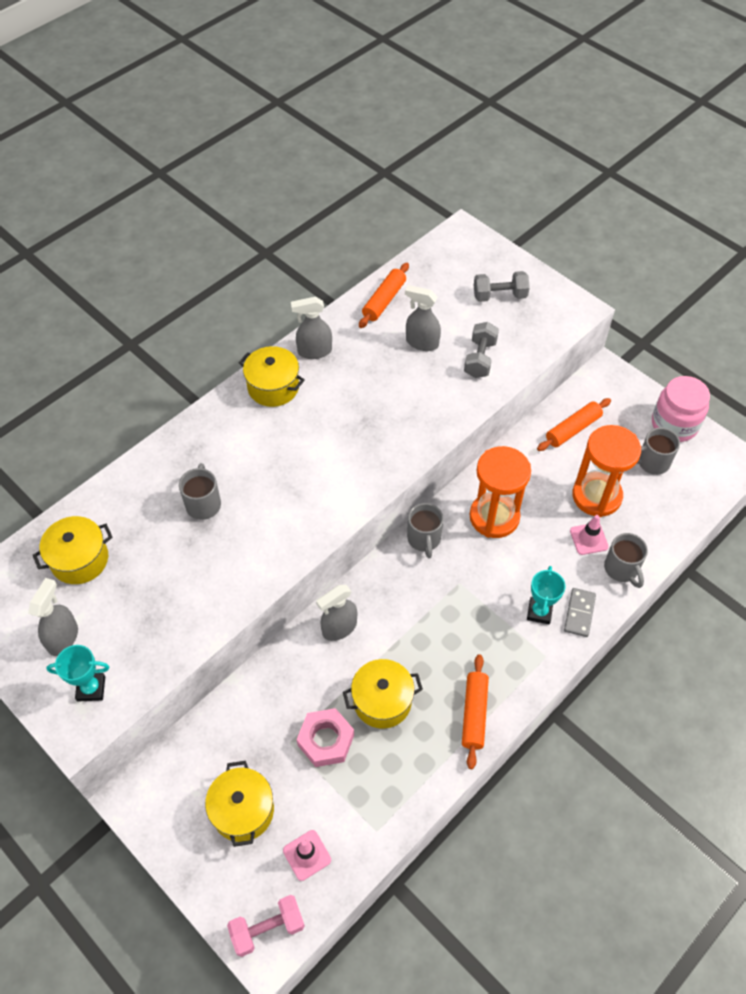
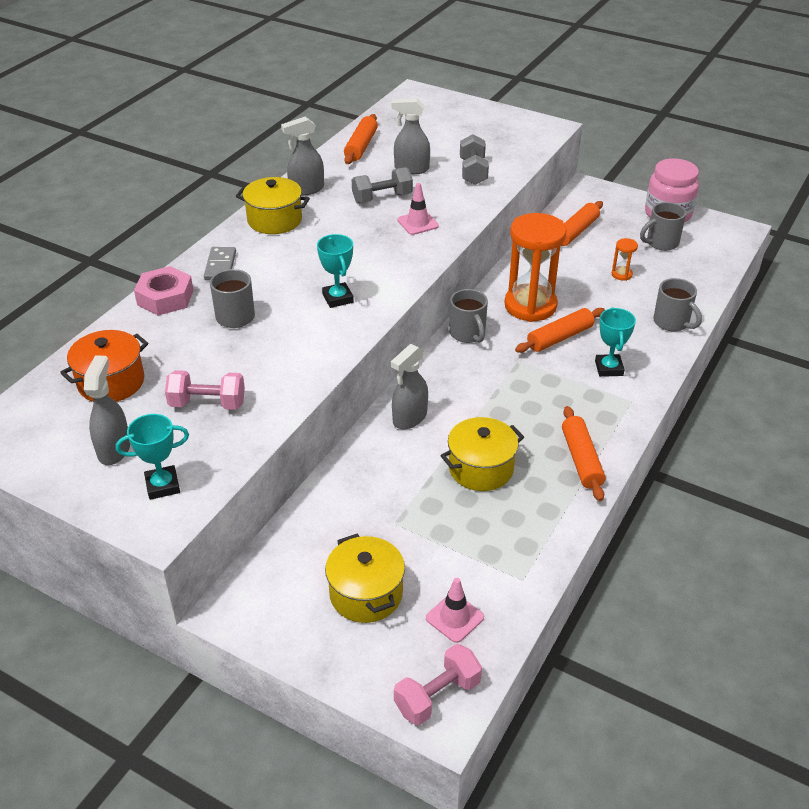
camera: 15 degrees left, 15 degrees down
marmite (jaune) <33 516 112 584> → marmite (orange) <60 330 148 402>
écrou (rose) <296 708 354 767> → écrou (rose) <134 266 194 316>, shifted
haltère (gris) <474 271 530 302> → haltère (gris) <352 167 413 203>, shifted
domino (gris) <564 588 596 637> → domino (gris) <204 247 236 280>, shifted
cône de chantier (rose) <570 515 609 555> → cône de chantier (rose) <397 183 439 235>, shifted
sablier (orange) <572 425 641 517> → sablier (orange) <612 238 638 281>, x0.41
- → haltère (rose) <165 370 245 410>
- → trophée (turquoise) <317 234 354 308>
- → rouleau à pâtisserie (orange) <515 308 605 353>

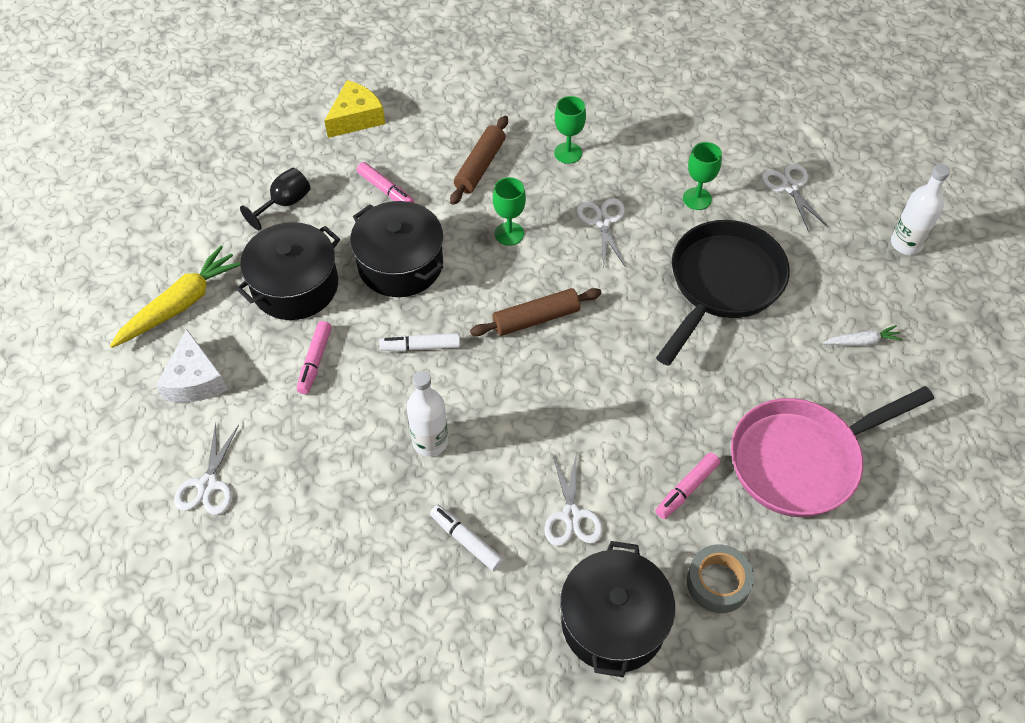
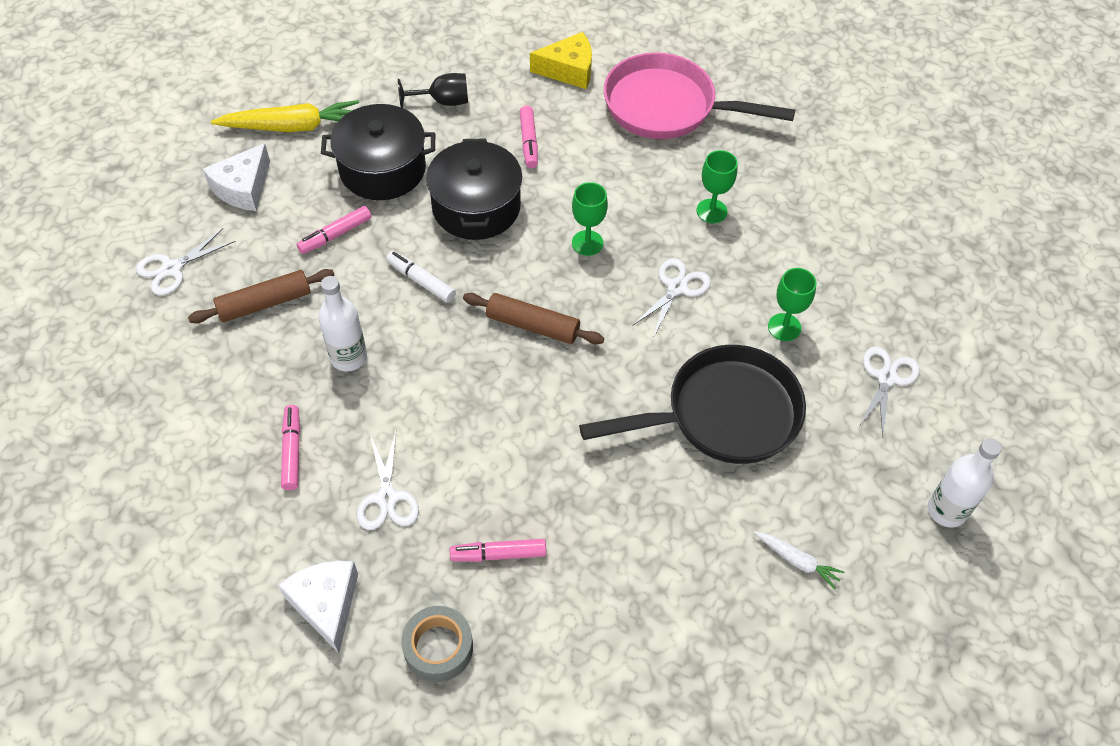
camera: 40 degrees right, 0 degrees up
feutre (blanc) <430 505 504 571> → feutre (rose) <281 405 300 490>
rouleau à pâtisserie (marron) <450 116 508 205> → rouleau à pâtisserie (marron) <188 269 334 323>, shifted
ciseaux (blanc) <544 452 603 546> → ciseaux (blanc) <357 432 419 530>, 45 degrees counterclockwise
marmite (noir) <560 541 675 677> → fromage (blanc) <278 561 358 653>
poêle (rose) <731 386 934 517> → poêle (rose) <604 52 795 139>, shifted

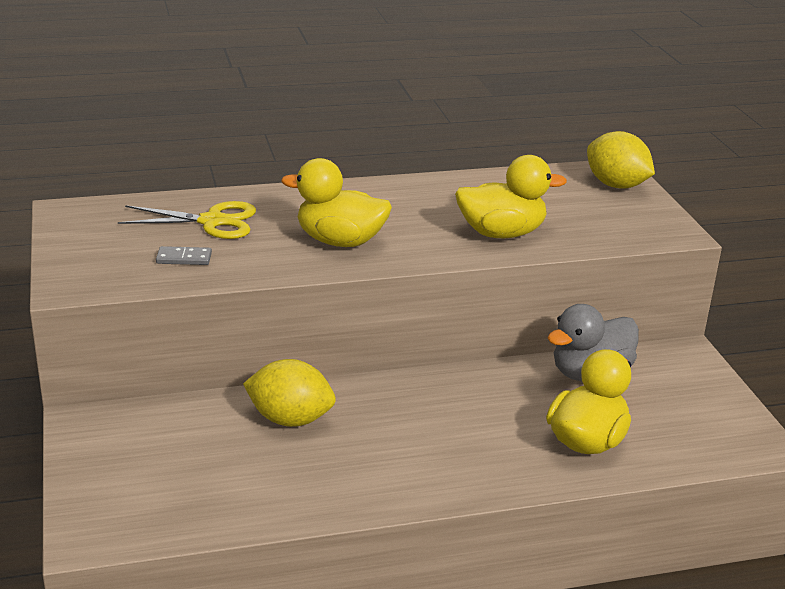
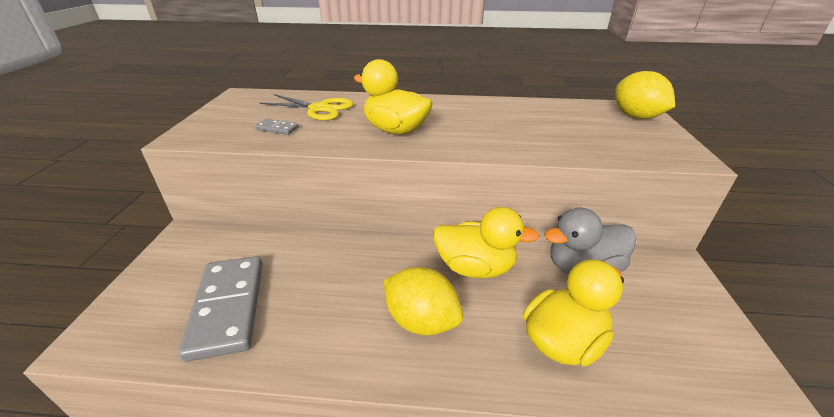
camera: 20 degrees right, 5 degrees up
citron (jaune) <243 359 336 427> → citron (jaune) <383 267 463 336>, shifted
canard (jaune) <455 155 567 238> → canard (jaune) <433 207 539 279>, shifted
- → domino (gris) <179 256 263 362>

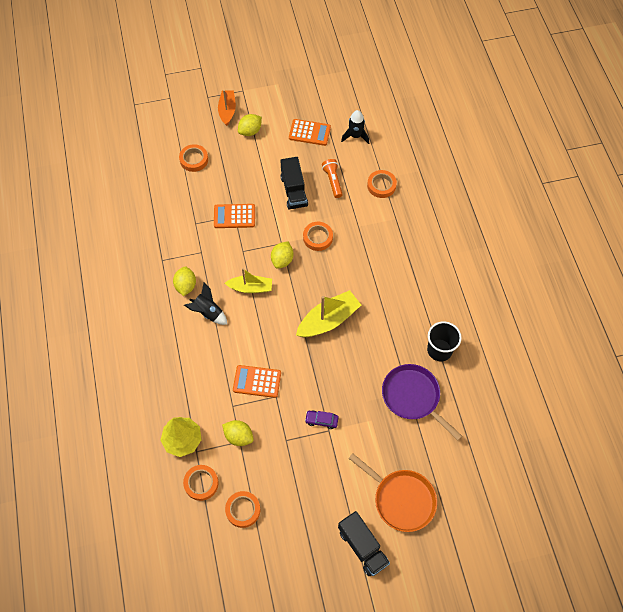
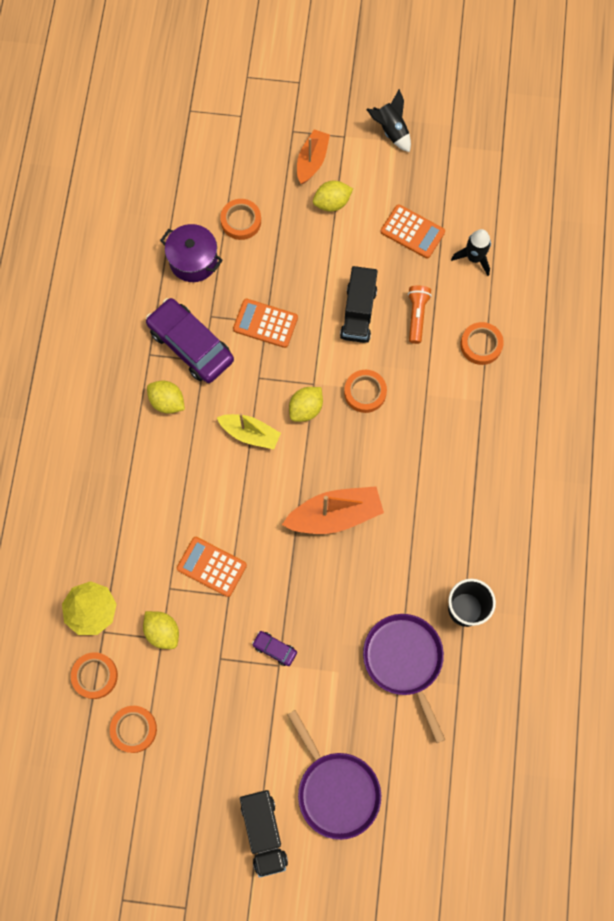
camera: 20 degrees right, 10 degrees up
citron (jaune) <173 267 196 296> → citron (jaune) <147 380 185 414>, 75 degrees counterclockwise
fusée (noir) <184 282 228 325> → fusée (noir) <366 89 411 152>, shifted
bateau (jaune) <296 290 361 337> → bateau (orange) <282 486 384 534>
poêle (orange) <349 453 437 532> → poêle (violet) <288 710 381 840>
- → voiture (violet) <146 298 234 383>
- → marmite (violet) <160 224 223 282>

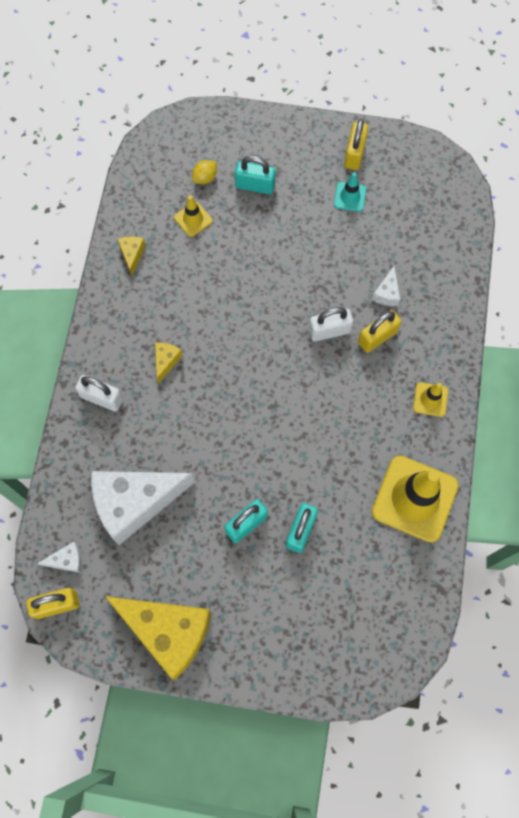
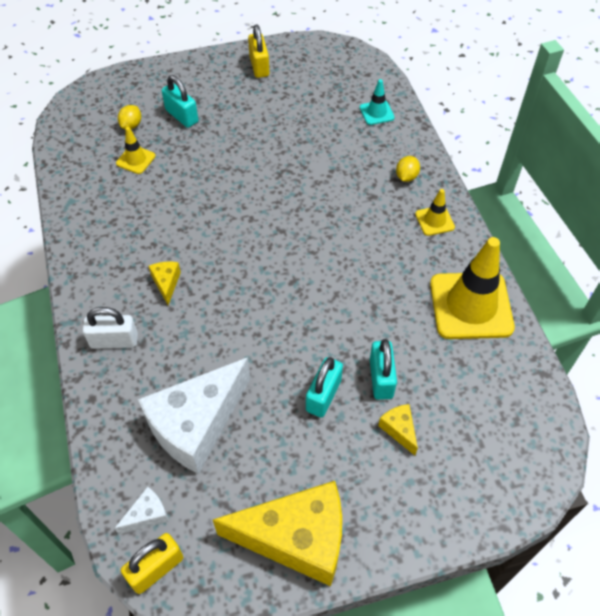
camera: 25 degrees left, 15 degrees down
fromage (jaune) <118 237 146 276> → fromage (jaune) <378 404 418 455>, shifted
cadenas (turquoise) <235 156 276 194> → cadenas (turquoise) <162 75 198 128>, 60 degrees clockwise
cadenas (blanc) <309 307 353 342> → -
cône de chantier (turquoise) <334 172 366 212> → cône de chantier (turquoise) <360 79 395 125>, shifted
cadenas (jaune) <358 310 401 353> → -
fromage (blanc) <372 266 400 306> → -
- → citron (jaune) <396 156 420 182>

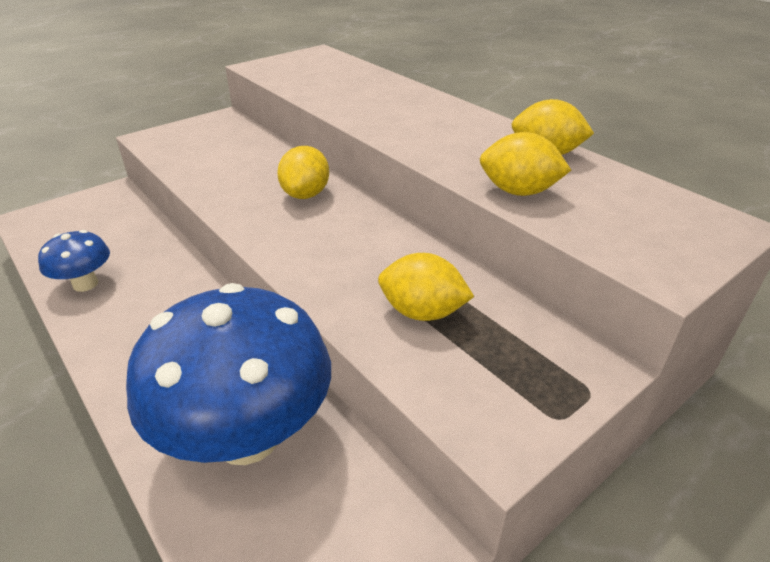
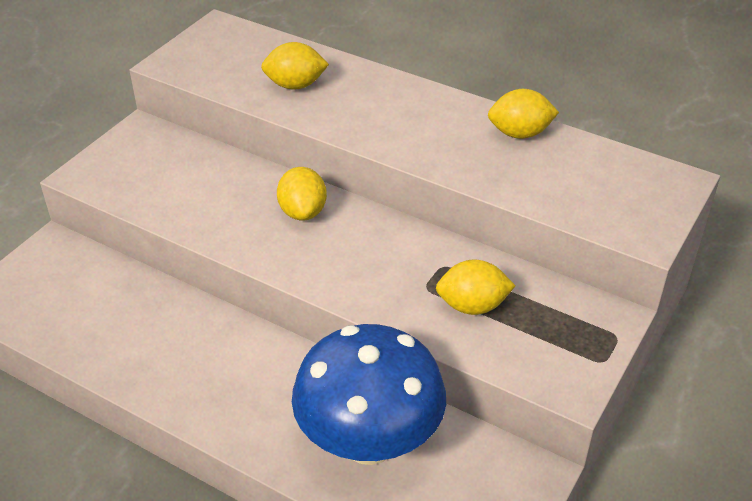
camera: 20 degrees left, 5 degrees up
champignon (bleu) <38 230 110 292> → -
citron (jaune) <480 132 571 196> → citron (jaune) <261 42 329 90>, shifted

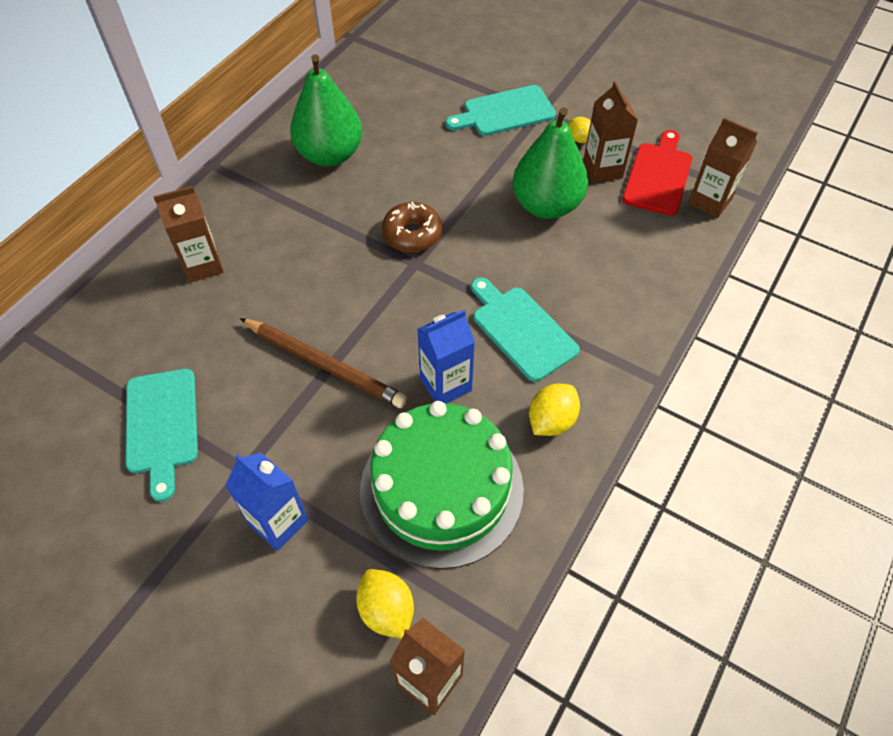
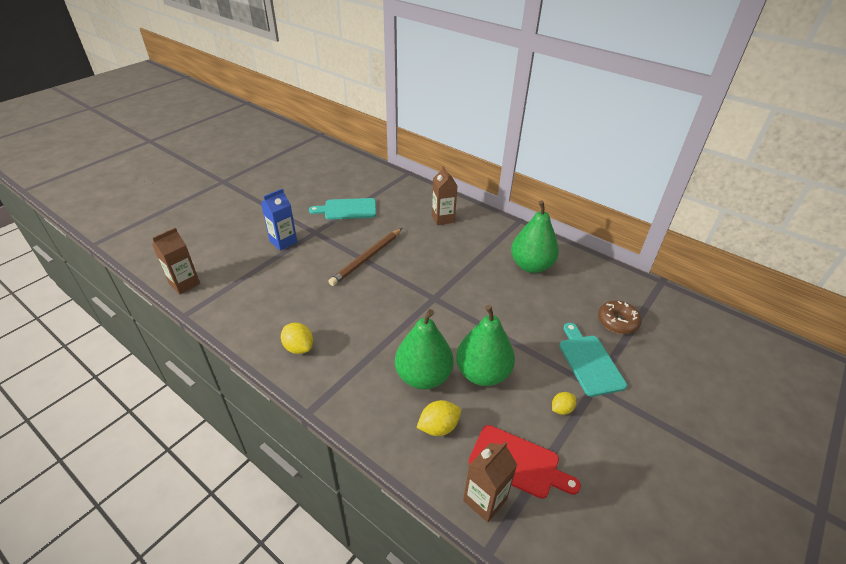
camera: 95 degrees right, 15 degrees down
citron (jaune) <356 569 414 639> → citron (jaune) <416 400 461 436>, shifted
gâteau (vert) <360 401 524 569> → -
beignet (marron) <382 202 442 252> → beignet (marron) <598 301 642 334>, shifted
brique de lait (bleu) <417 310 475 403> → -
planche à découper (turquoise) <471 277 580 382> → -
brique de lait (marron) <583 81 638 183> → -
- → poire (vert) <395 309 454 389>

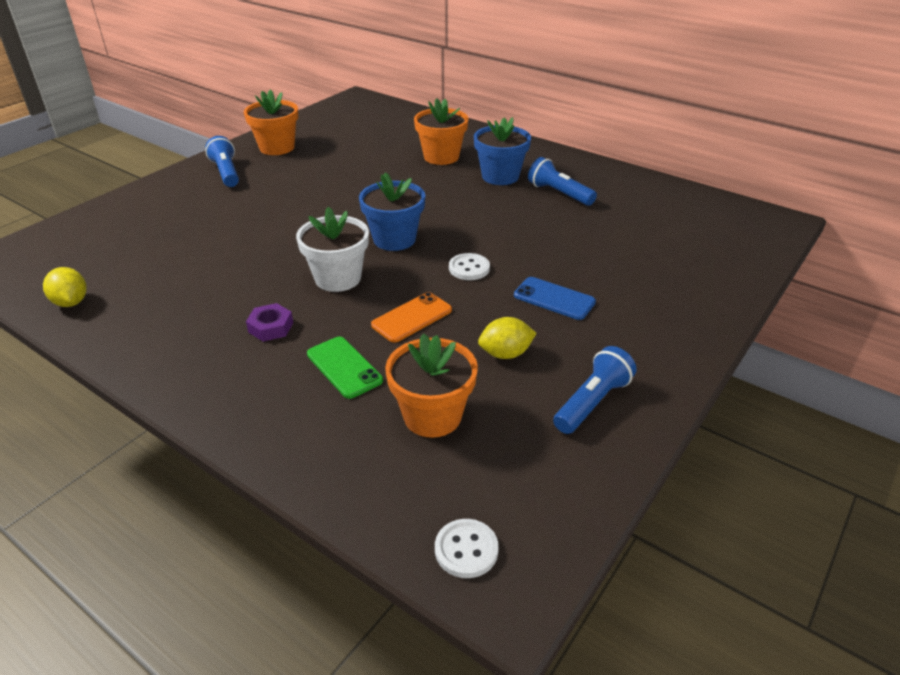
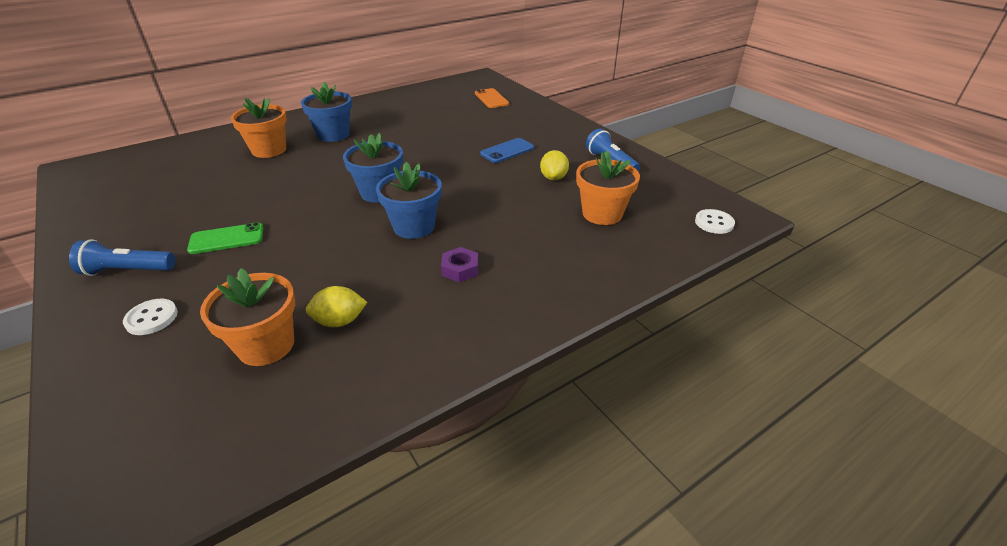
camera: 70 degrees left, 0 degrees up
citron (jaune) <43 267 87 307> → citron (jaune) <306 286 367 327>, shifted
pot de fleurs (orange) <244 89 298 155> → pot de fleurs (orange) <200 268 295 366>, shifted
pot de fleurs (blanc) <296 207 369 292> → pot de fleurs (bleu) <376 162 442 239>
téléphone (vert) <307 337 383 399> → téléphone (vert) <187 222 264 254>, shifted
téléphone (orange) <371 292 452 343> → téléphone (orange) <475 88 509 108>, shifted
bouton (blanc) <449 253 490 280> → bouton (blanc) <123 299 178 335>, shifted
lampe de poche (bleu) <528 157 597 206> → -

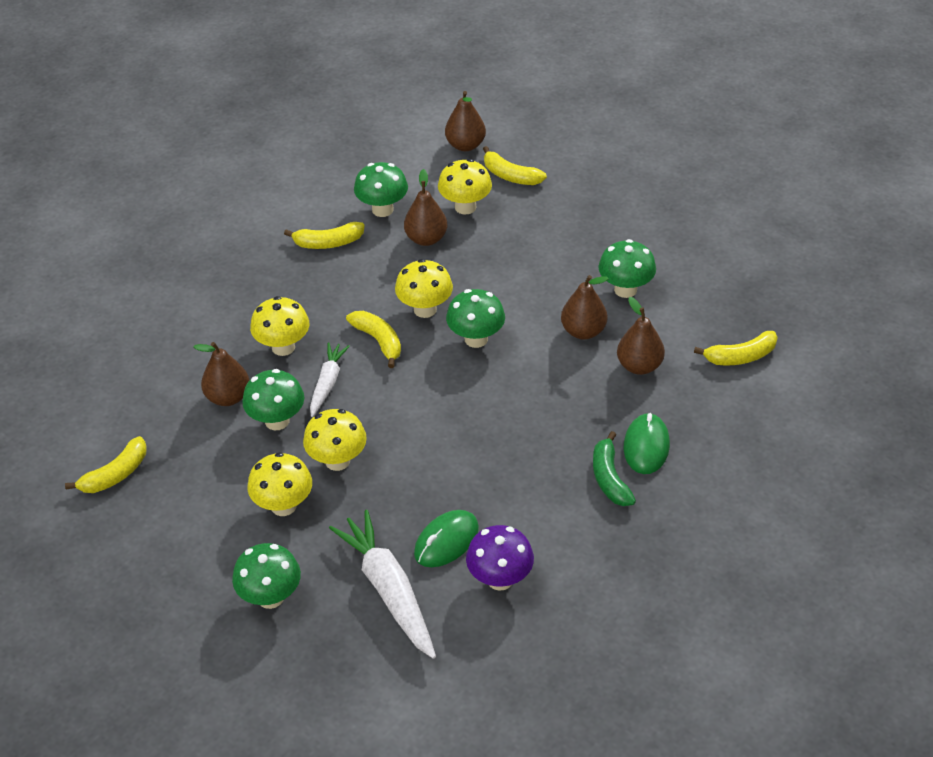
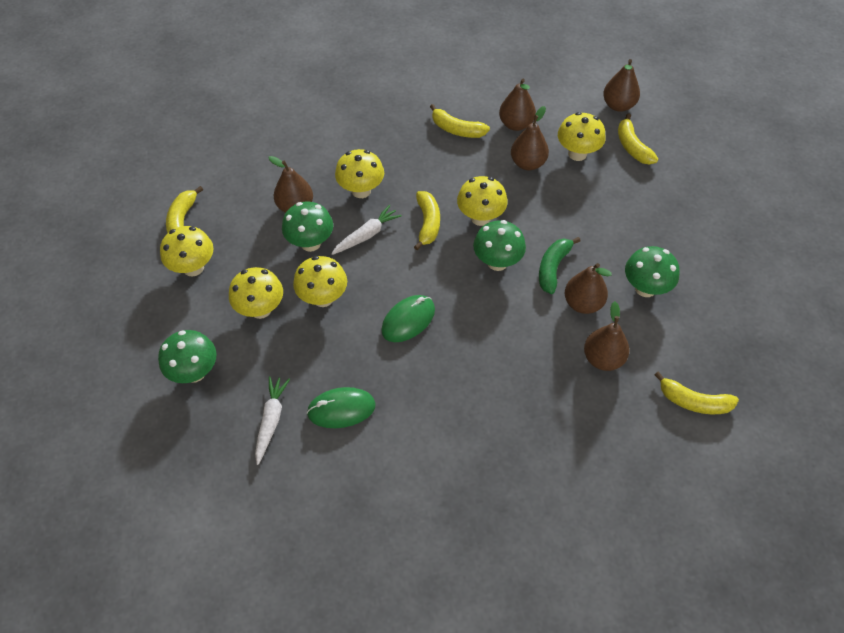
camera: 35 degrees right, 10 degrees up
banane (jaune) <65 436 147 493> → banane (jaune) <166 186 203 233>, 105 degrees clockwise
carotte (blanc) <329 510 436 659> → carotte (blanc) <255 376 290 465>, x0.59
champignon (vert) <354 162 408 217> → poire (marron) <499 78 536 131>
champignon (violet) <466 525 534 591> → -
banane (vert) <593 431 636 506> → banane (vert) <539 237 581 294>, shifted
souris (vert) <624 413 670 474> → souris (vert) <381 295 435 342>, shifted
- → champignon (jaune) <160 226 214 277>

